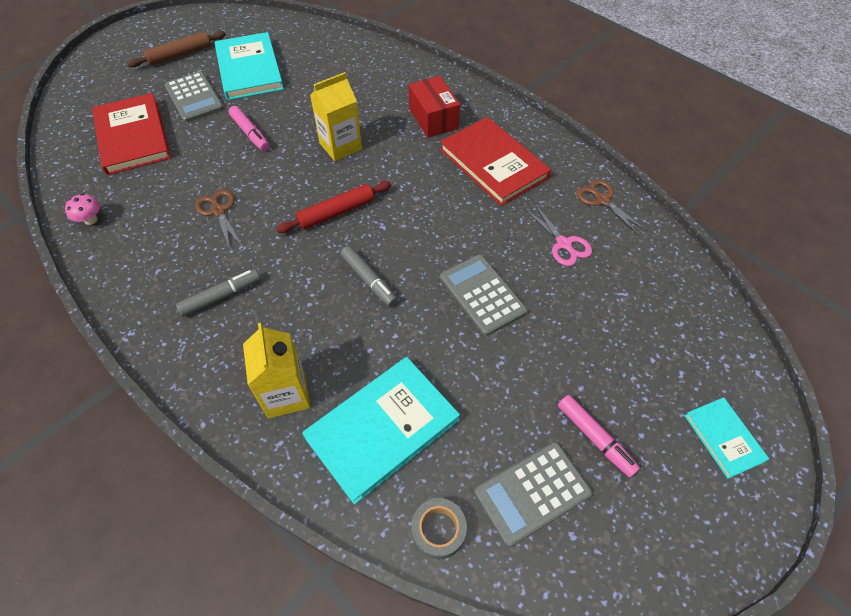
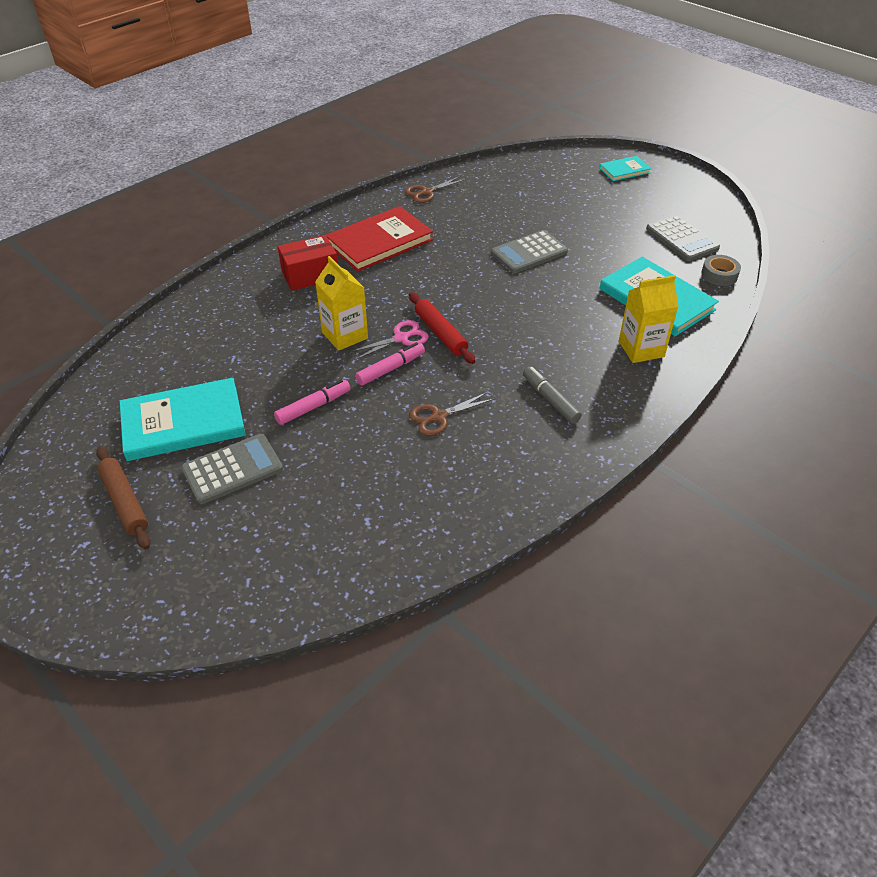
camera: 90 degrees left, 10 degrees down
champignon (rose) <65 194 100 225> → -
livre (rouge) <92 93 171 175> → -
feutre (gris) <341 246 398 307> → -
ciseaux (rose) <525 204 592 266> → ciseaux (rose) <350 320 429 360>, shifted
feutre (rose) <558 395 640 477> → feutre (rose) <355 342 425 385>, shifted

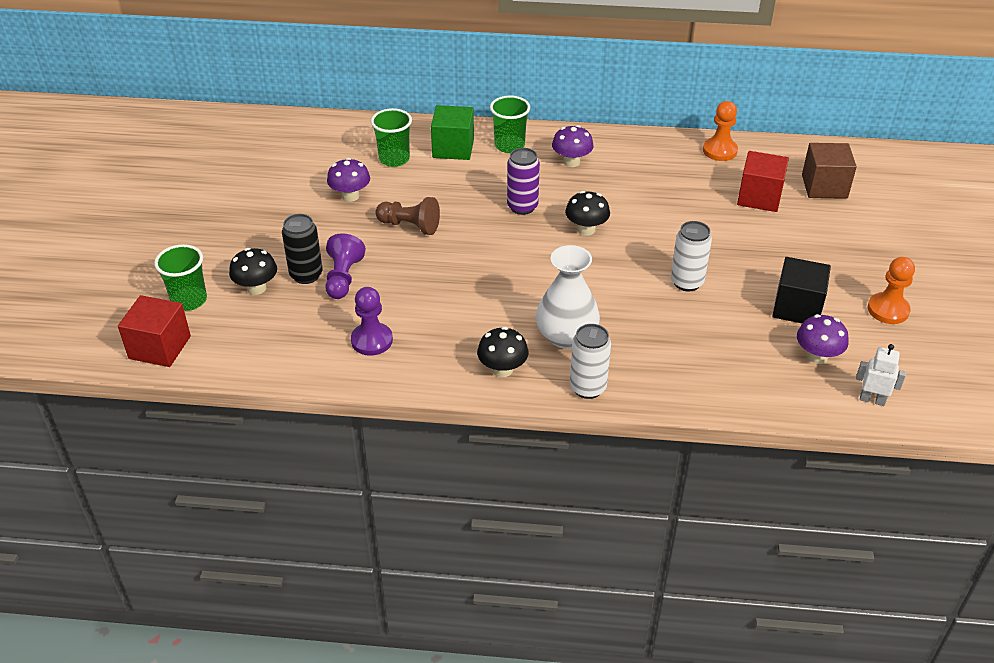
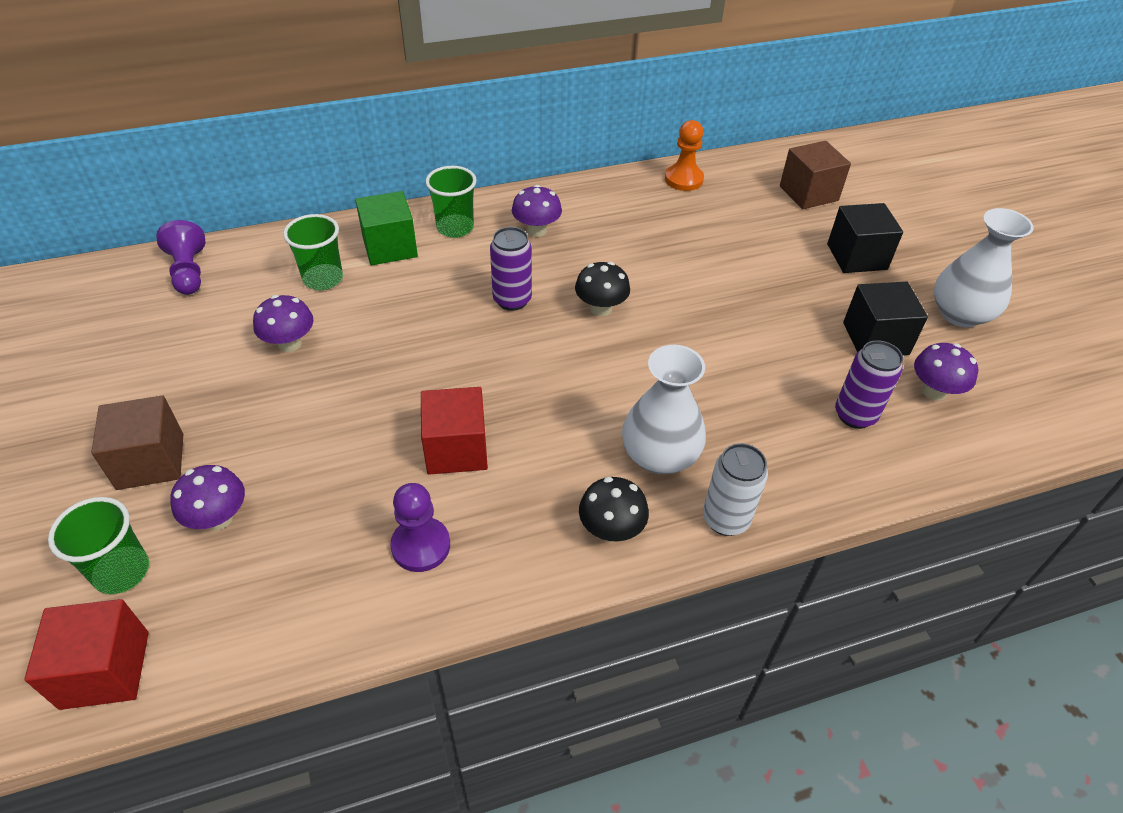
camera: 25 degrees left, 5 degrees up
champignon (noir) <229 248 277 295> → champignon (violet) <170 465 245 530>
canette (noir) <282 214 323 284> → -
pion (violet) <325 233 366 299> → pion (violet) <156 220 206 295>, shifted
pion (marron) <375 197 440 235> → -
canette (blanc) <671 221 712 292> → -
cube (rouge) <737 151 789 212> → cube (rouge) <421 387 488 475>, shifted
robot (blanc) <856 344 906 406> → -
pion (orange) <868 257 915 324> → vase (blanc) <934 208 1034 327>
- → cube (marron) <91 396 183 490>
- → cube (noir) <827 203 903 273>
- → canette (violet) <835 340 903 429>

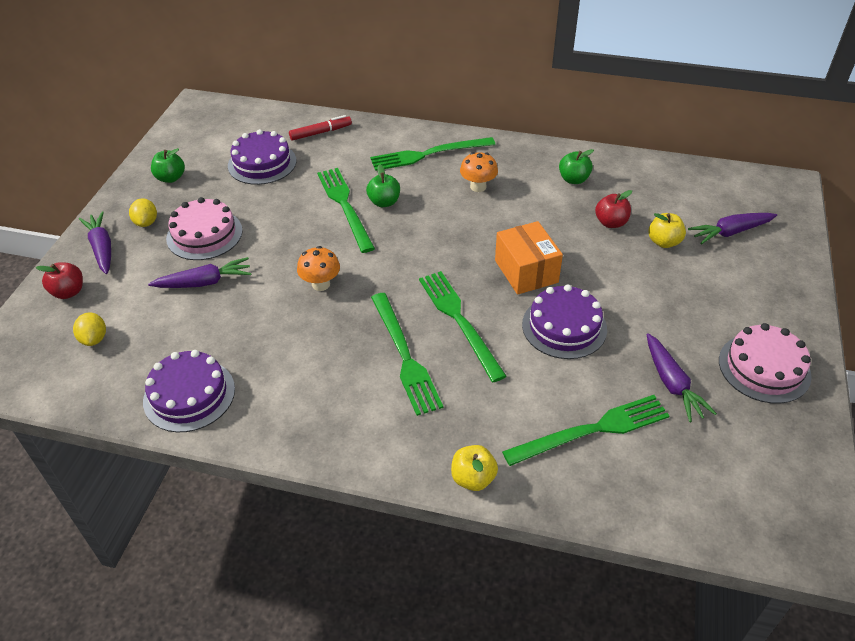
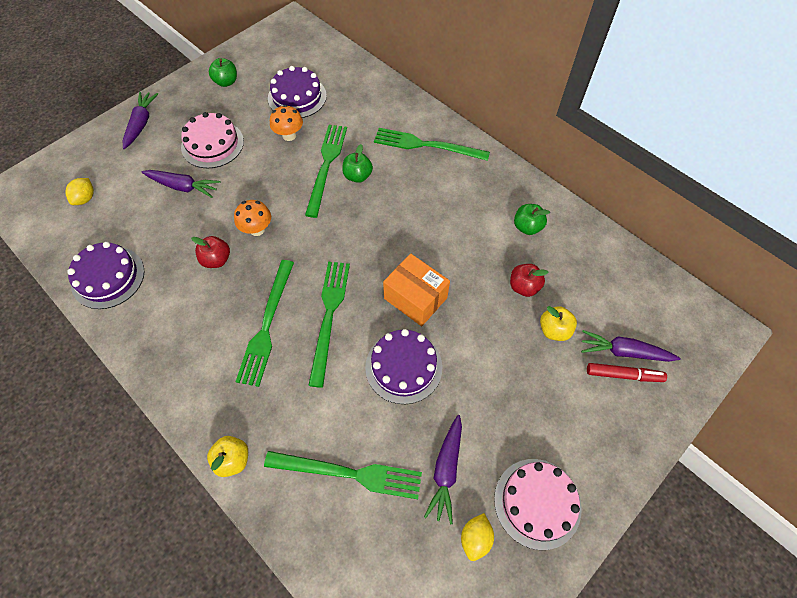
camera: 30 degrees right, 15 degrees up
pomme (rouge) <36 262 83 299> → pomme (rouge) <191 236 230 268>, shifted
citron (jaune) <129 198 157 227> → citron (jaune) <461 513 494 561>, shifted
feutre (rouge) <289 115 352 141> → feutre (rouge) <587 363 667 382>, shifted
champignon (orange) <460 152 498 192> → champignon (orange) <270 105 303 141>, shifted
boîte (orange) <495 221 563 295> → boîte (orange) <383 253 450 326>, 60 degrees counterclockwise

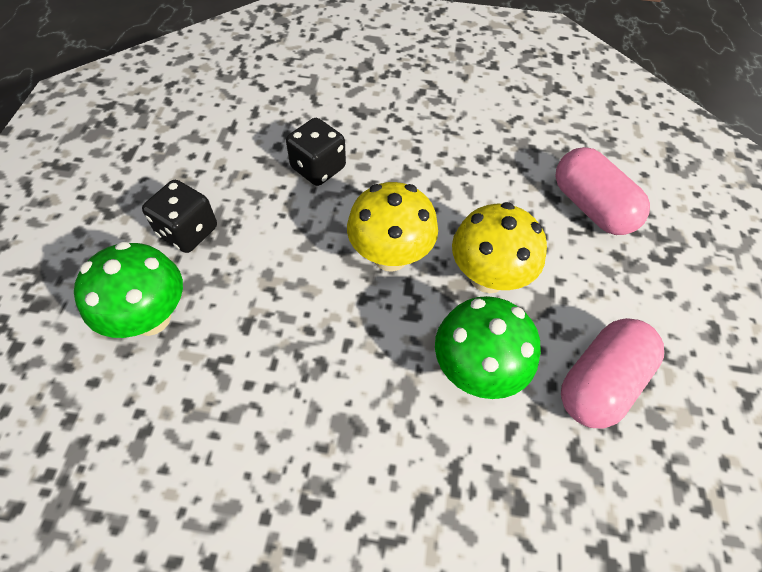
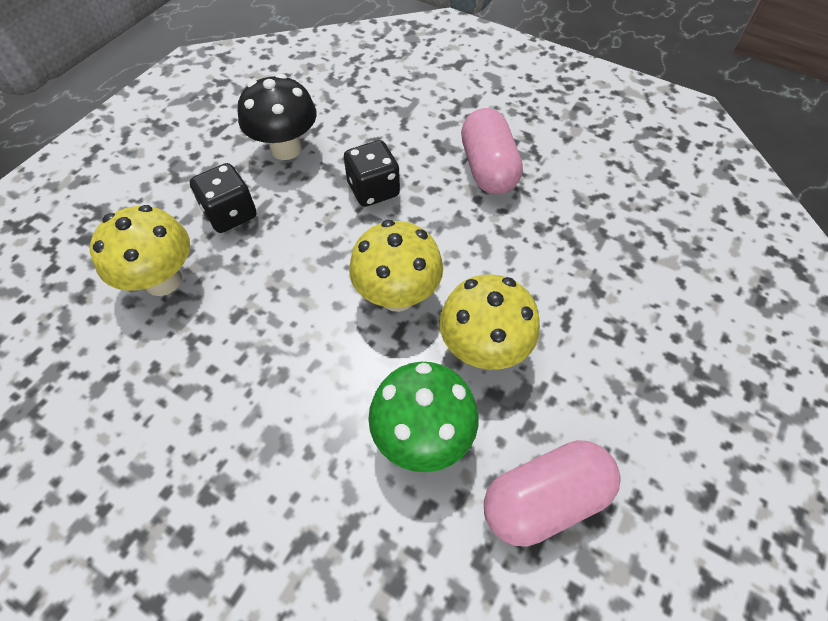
camera: 25 degrees right, 0 degrees up
champignon (vert) <74 241 183 338> → champignon (jaune) <90 205 190 296>
gélule (rose) <555 147 650 235> → gélule (rose) <461 108 523 194>, shifted
- → champignon (noir) <238 74 317 160>

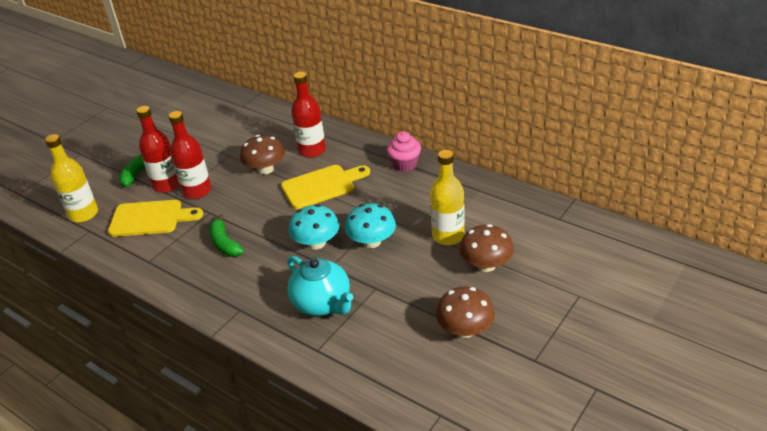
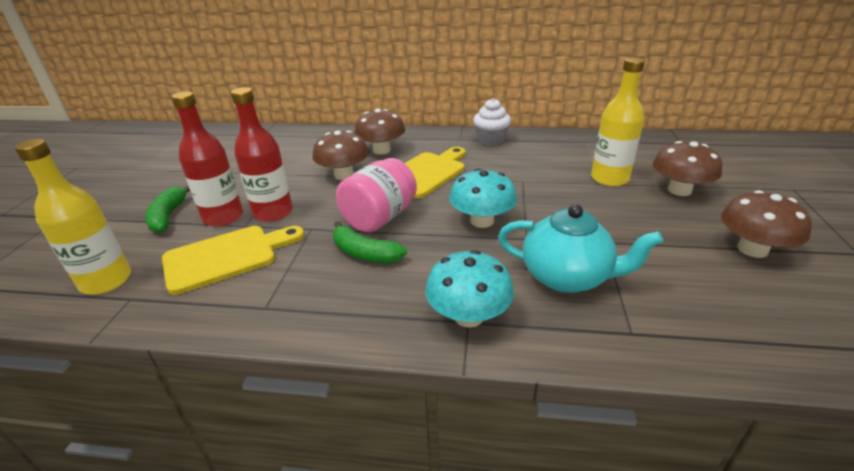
camera: 30 degrees left, 5 degrees down
bouteille (rouge) <291 72 326 158> → champignon (marron) <354 109 405 154>
champignon (turquoise) <345 203 396 248> → champignon (turquoise) <425 250 514 328>, shifted
muffin (rose) <387 131 421 172> → muffin (blanc) <473 98 511 146>
- → bocal (rose) <336 158 417 233>

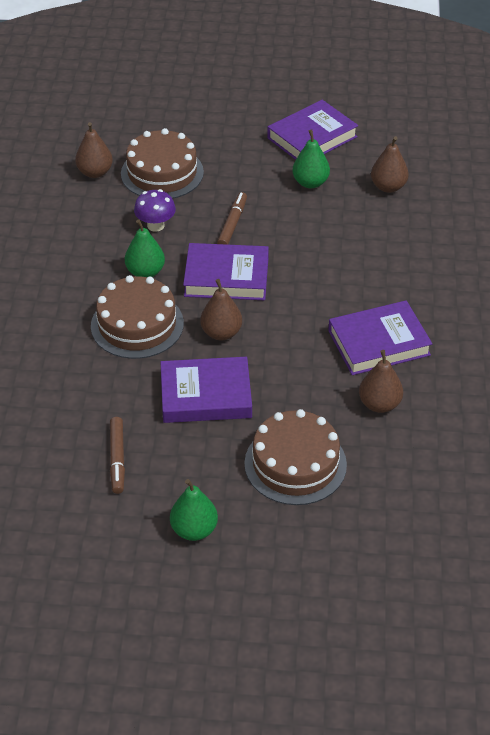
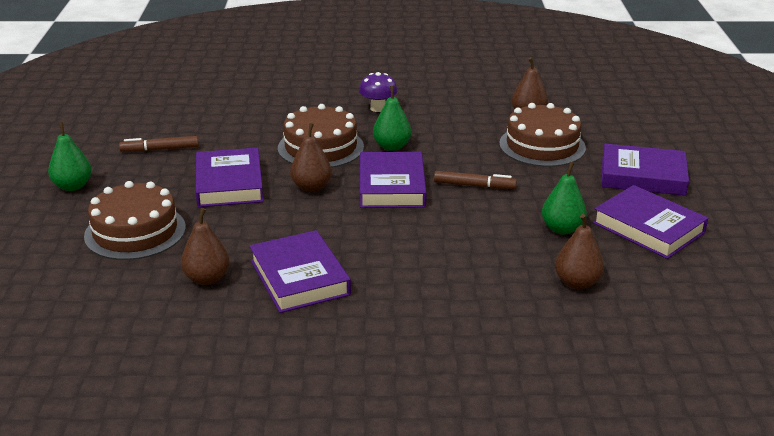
camera: 85 degrees right, 15 degrees down
champignon (violet) <134 189 176 232> → champignon (violet) <359 72 397 112>, shifted
- → livre (violet) <602 144 689 196>

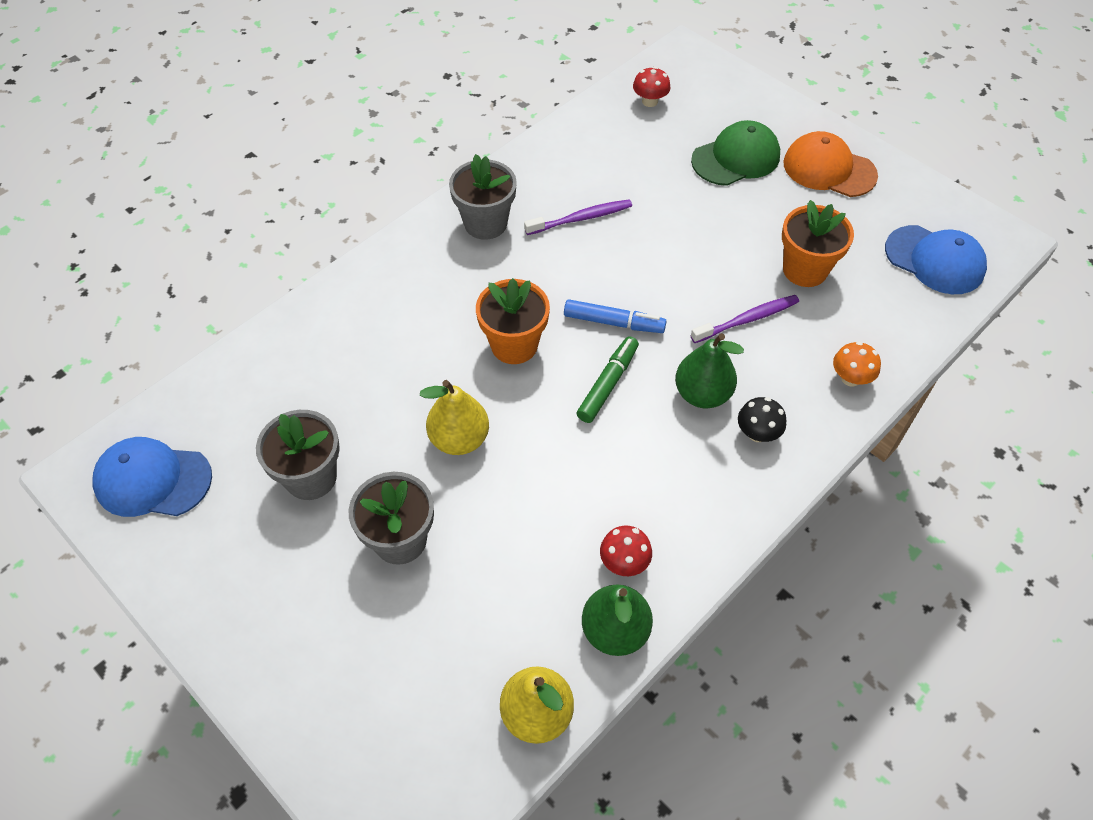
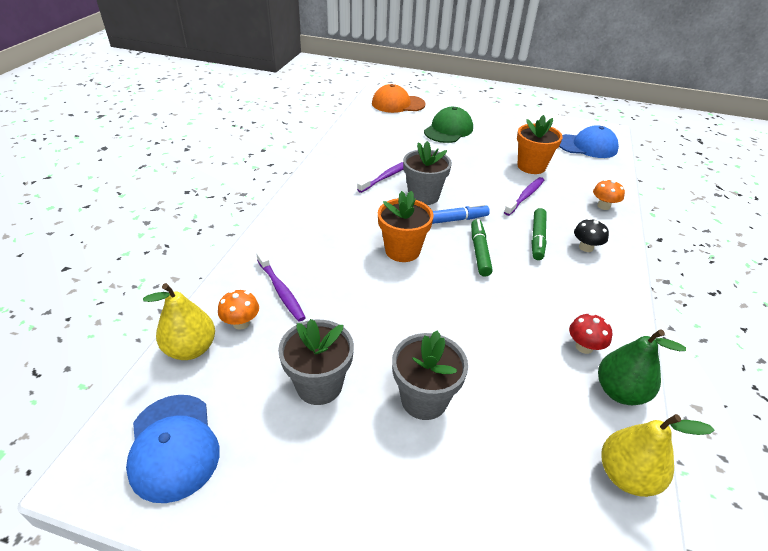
camera: 30 degrees left, 15 degrees down
casquette (bleu) <93 437 212 517> → casquette (bleu) <126 395 220 503>, 90 degrees counterclockwise
poire (jaune) <420 380 489 455> → poire (jaune) <143 283 215 360>, shifted
pot de fleurs (gris) <449 154 517 240> → pot de fleurs (gris) <403 141 452 205>, shifted
champignon (rouge) <633 67 670 107> → -
poire (vert) <675 333 744 408> → feutre (vert) <532 208 547 260>
casquette (orange) <784 131 878 197> → casquette (orange) <372 84 426 113>, shifted
- → champignon (orange) <218 290 259 330>
- → brosse à dents (violet) <256 251 306 322>

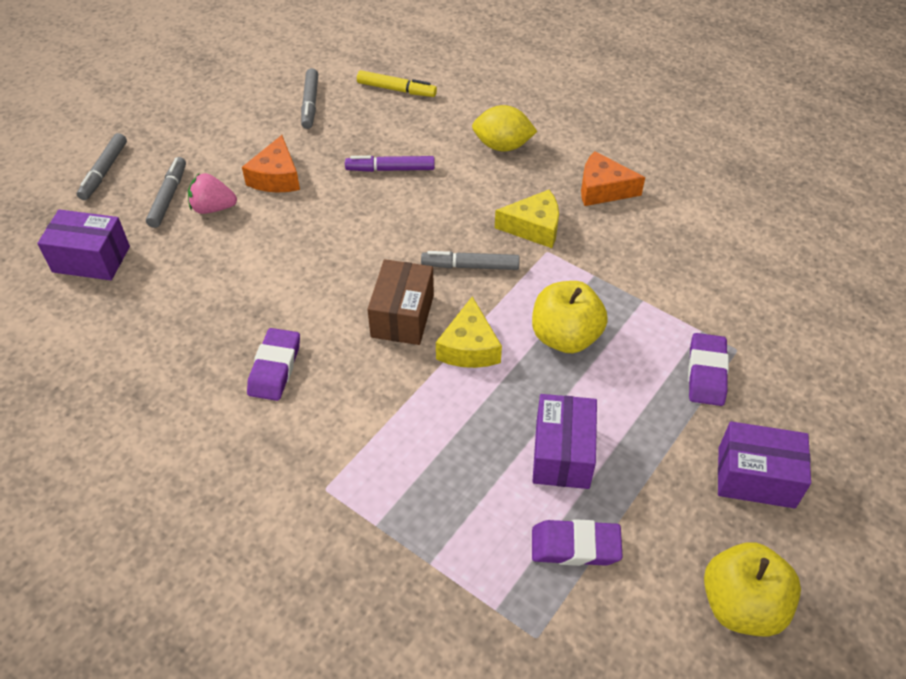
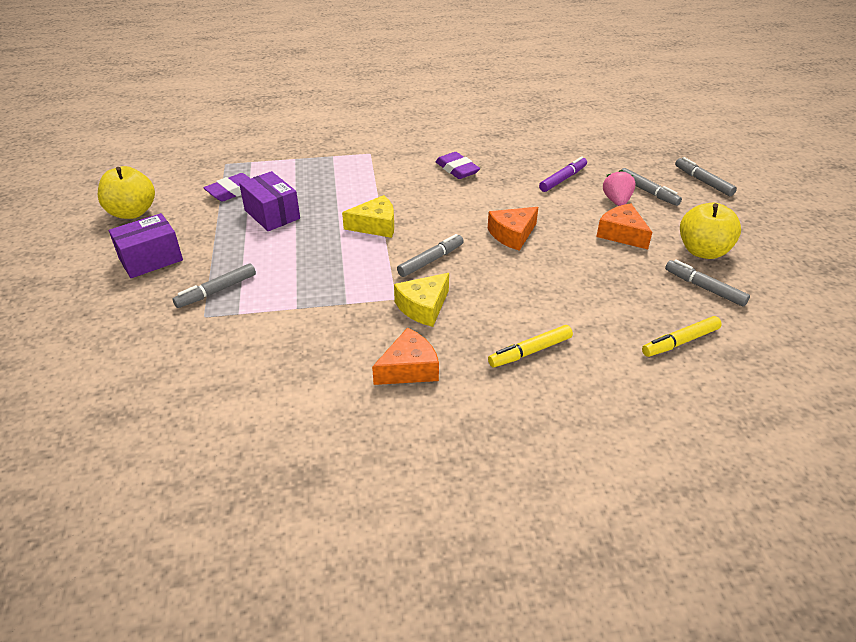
camera: 135 degrees right, 10 degrees down
boîte (violet) <37 209 130 280> → -
fraise (rose) <188 173 237 214> → fraise (rose) <603 170 636 206>, 45 degrees counterclockwise
feutre (violet) <345 156 435 172> → feutre (violet) <539 156 587 192>, shifted
boîte (marron) <367 259 434 345> → -
fromage (jaune) <436 296 502 368> → fromage (jaune) <342 195 394 238>, 120 degrees clockwise
citron (jaune) <472 105 538 151> → feutre (jaune) <488 325 573 367>
pomme (jaune) <532 281 608 353> → pomme (jaune) <680 203 741 259>, shifted
gomme (violet) <688 333 729 406> → feutre (gris) <173 263 256 308>
- → fromage (orange) <488 207 538 251>

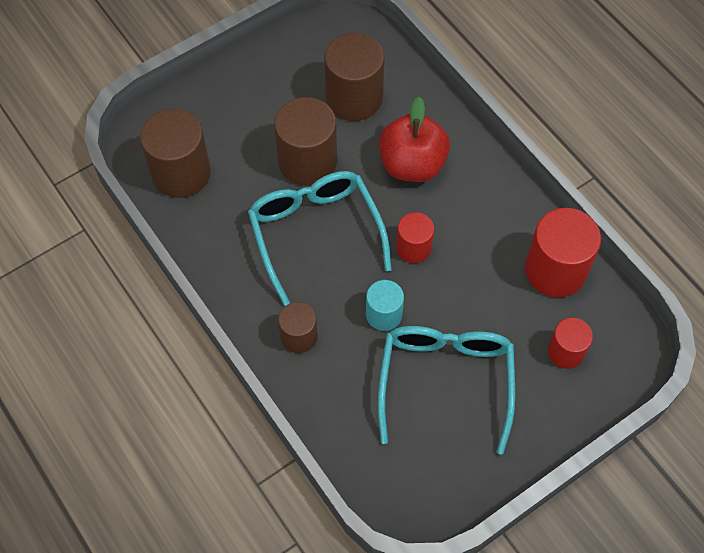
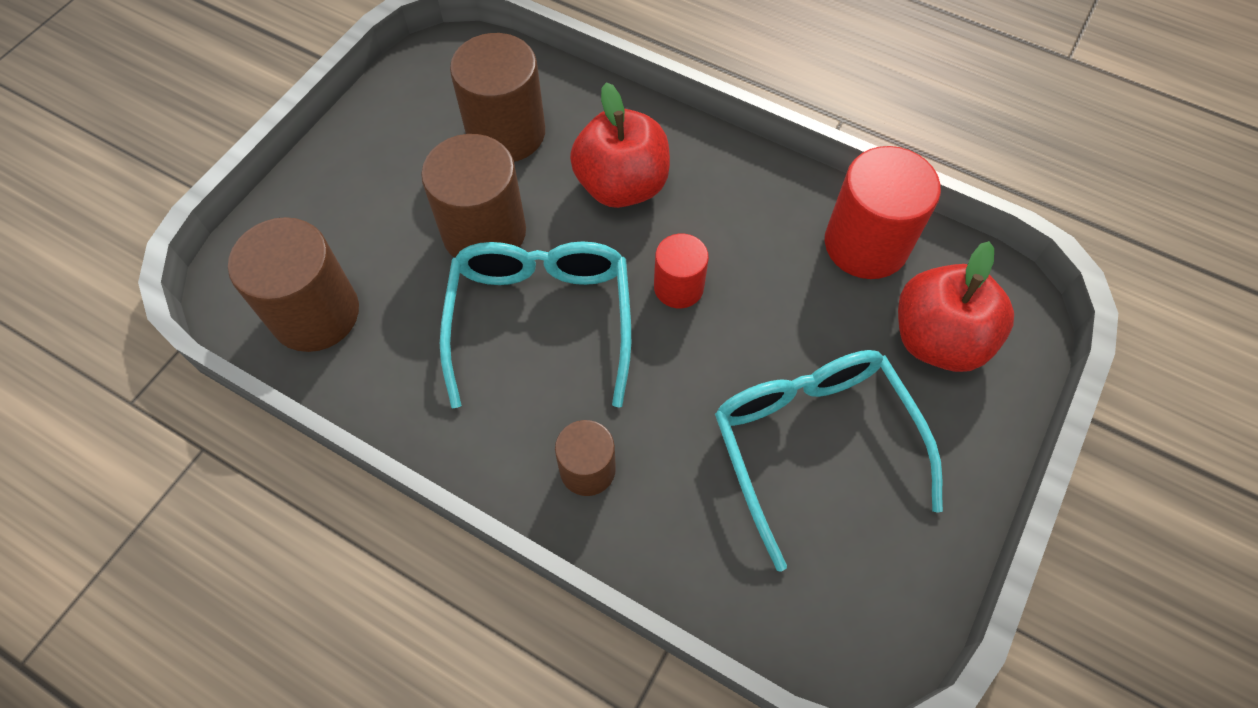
camera: 25 degrees left, 0 degrees up
lunettes (turquoise) <248 171 392 306> → lunettes (turquoise) <440 241 631 408>, 45 degrees clockwise
cylindre (turquoise) <366 280 404 331> → -
cylindre (rouge) <548 318 593 369> → pomme (rouge) <898 241 1014 372>

